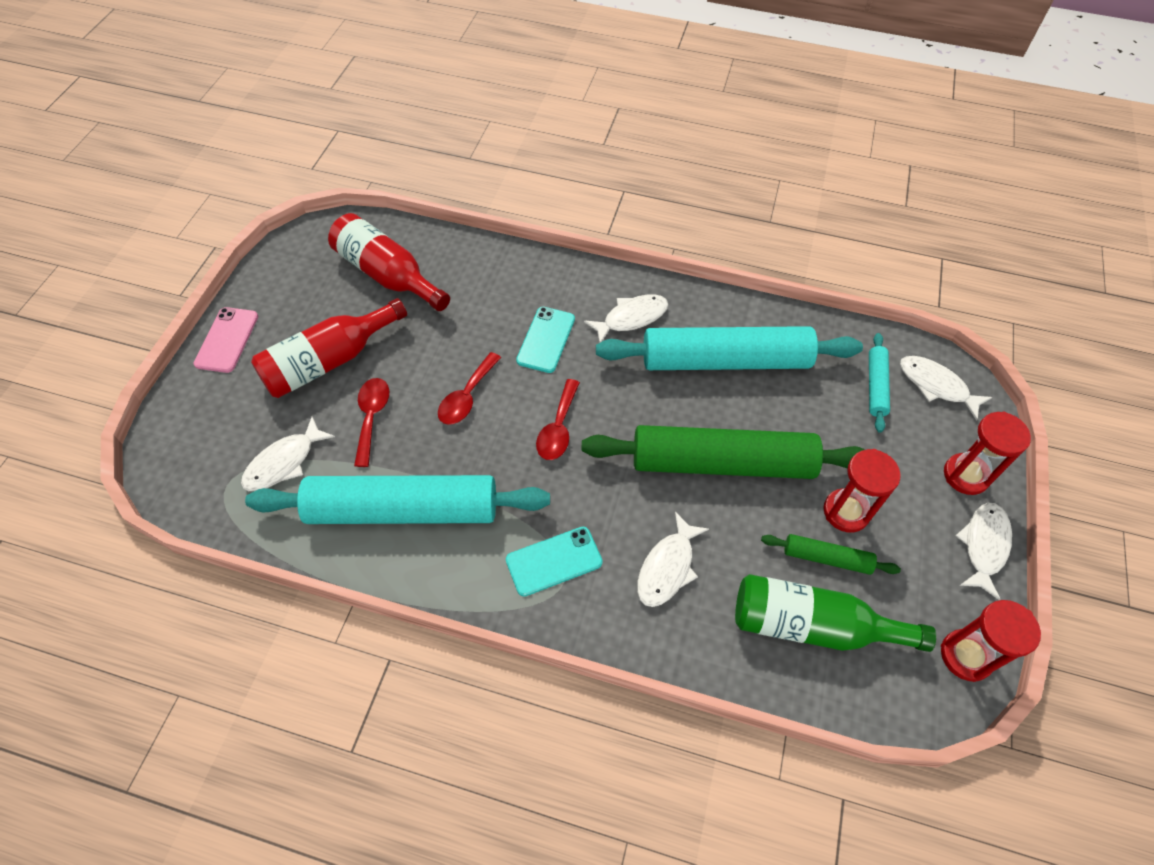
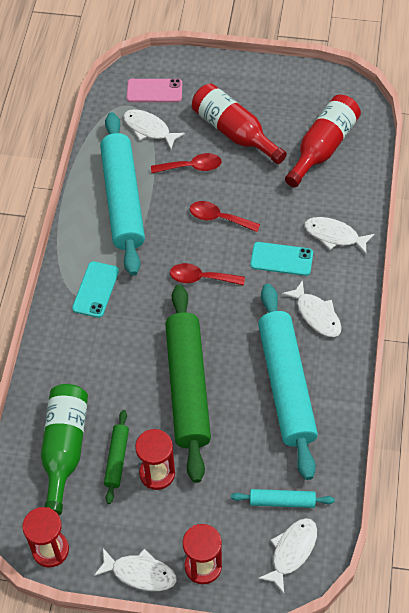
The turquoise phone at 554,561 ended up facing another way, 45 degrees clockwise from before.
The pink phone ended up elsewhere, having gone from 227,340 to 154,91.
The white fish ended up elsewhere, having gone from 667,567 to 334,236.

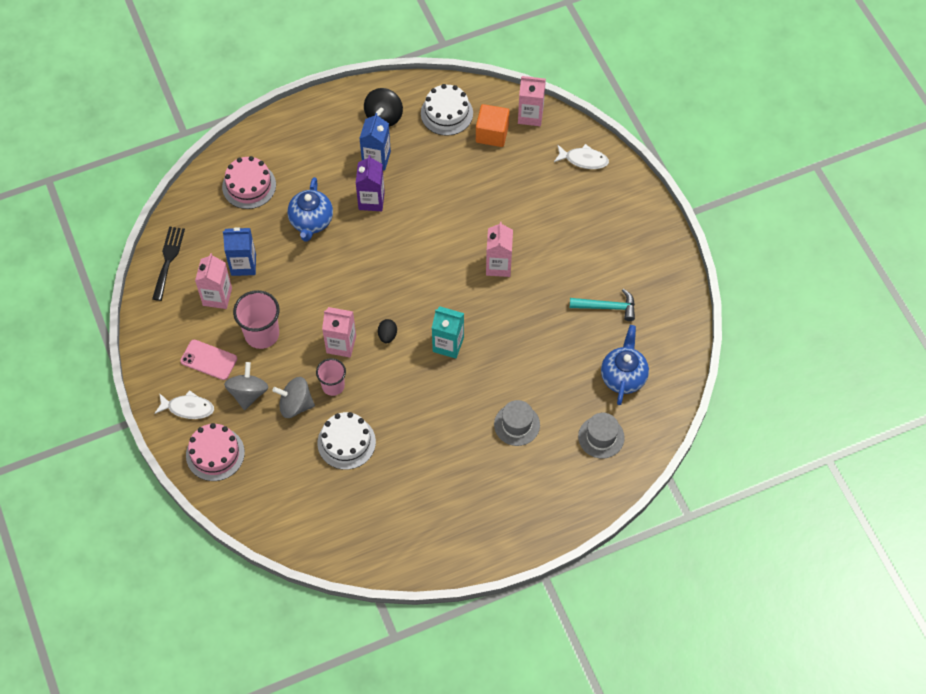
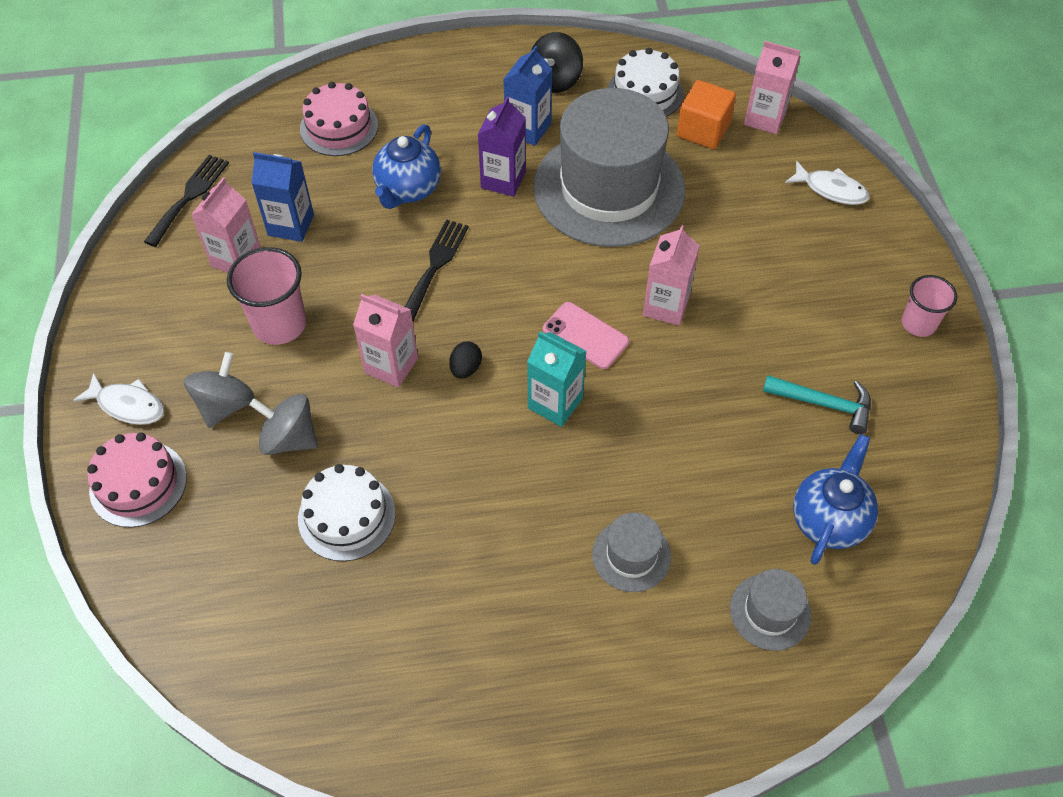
The second view gained the black fork at 435,265.
The second view gained the grey hat at 609,188.
The pink phone ended up elsewhere, having gone from 209,360 to 585,335.
The pink cup ended up elsewhere, having gone from 333,386 to 918,323.

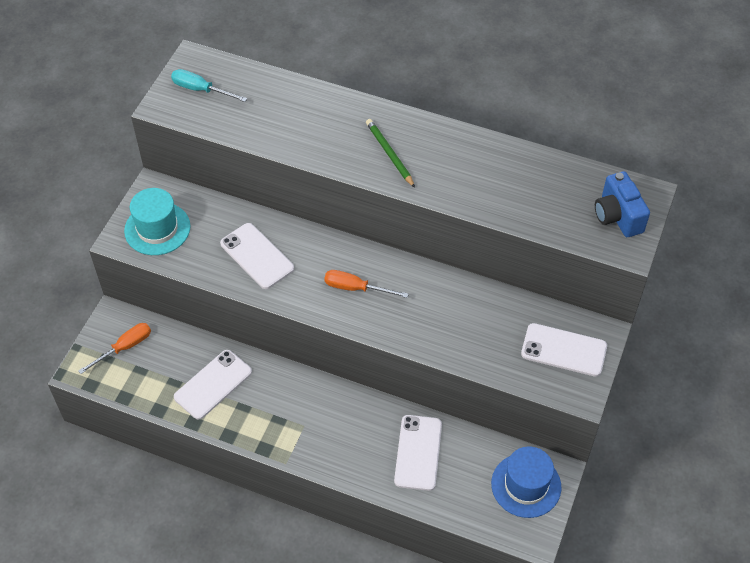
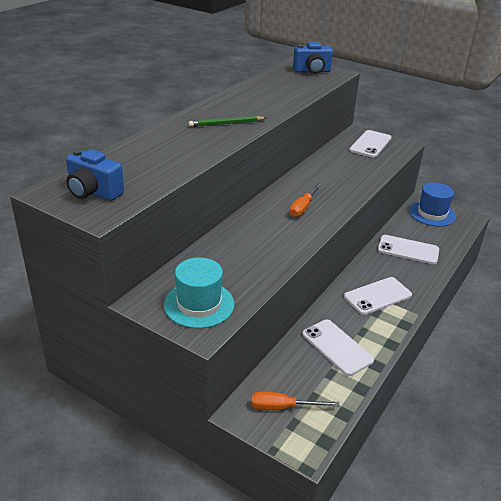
Where the turquoise screwdriver stood at 201,90, the blue camera came to stand at 93,192.
The orange screwdriver at 124,347 ended up facing another way, 60 degrees counterclockwise from before.
The white phone ended up elsewhere, having gone from 257,256 to 377,296.

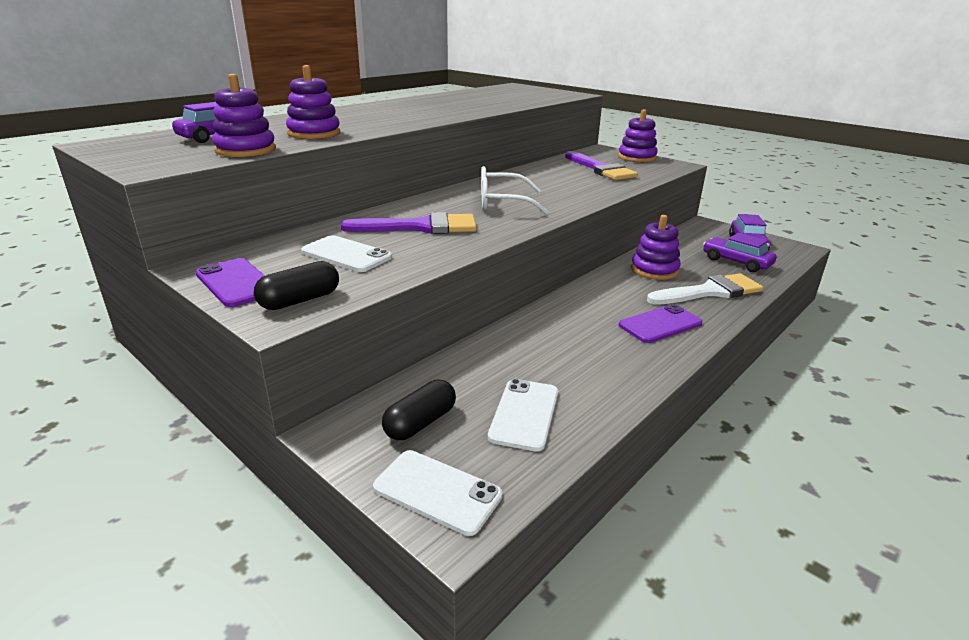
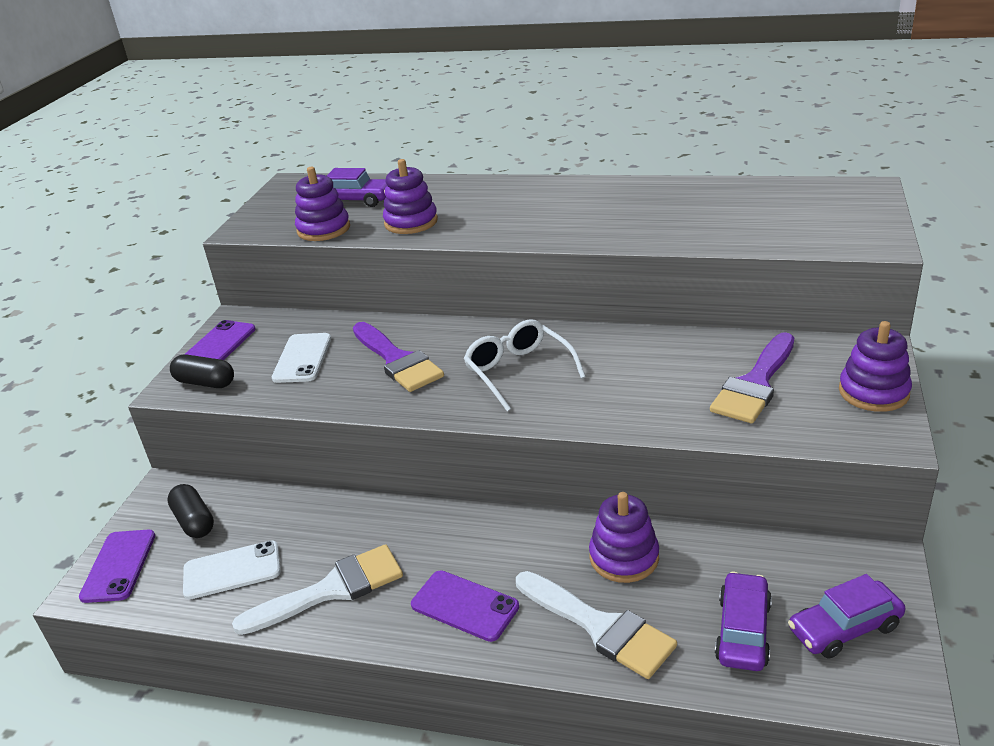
What was the white phone at 437,491 turned into the purple phone at 119,566.
The black capsule at 420,423 ended up facing another way, 45 degrees clockwise from before.
The second view gained the white brush at 331,590.

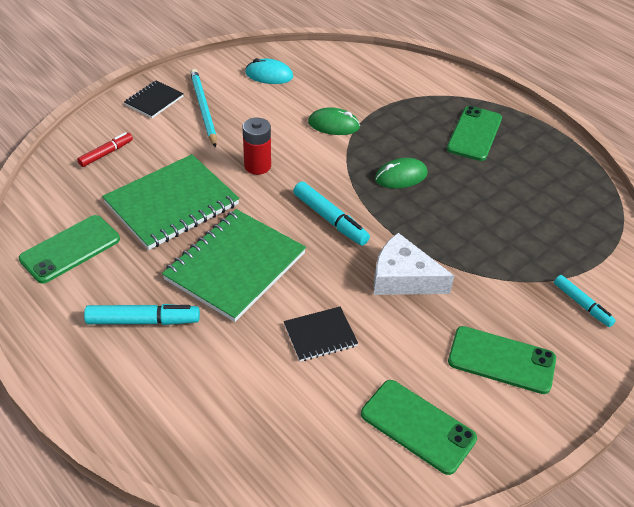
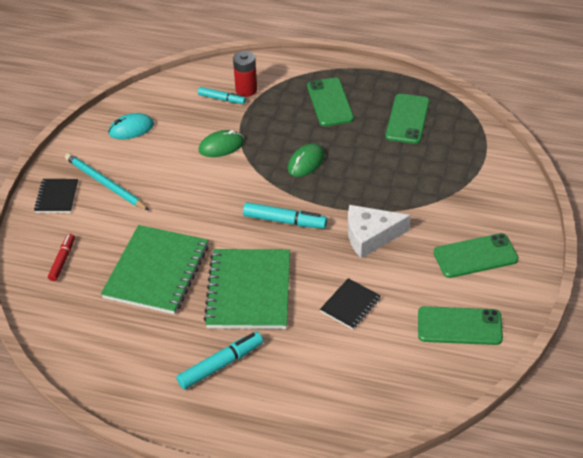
The turquoise marker ended up elsewhere, having gone from 582,304 to 221,99.
The red battery ended up elsewhere, having gone from 257,166 to 246,90.
The green phone ended up elsewhere, having gone from 70,249 to 407,119.

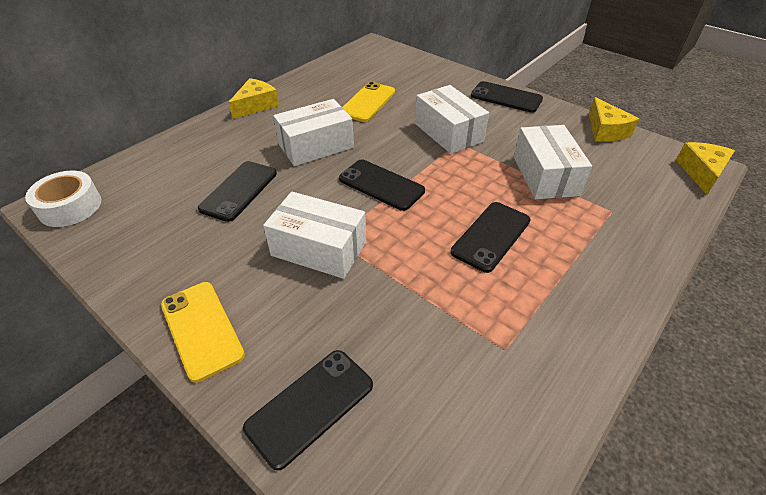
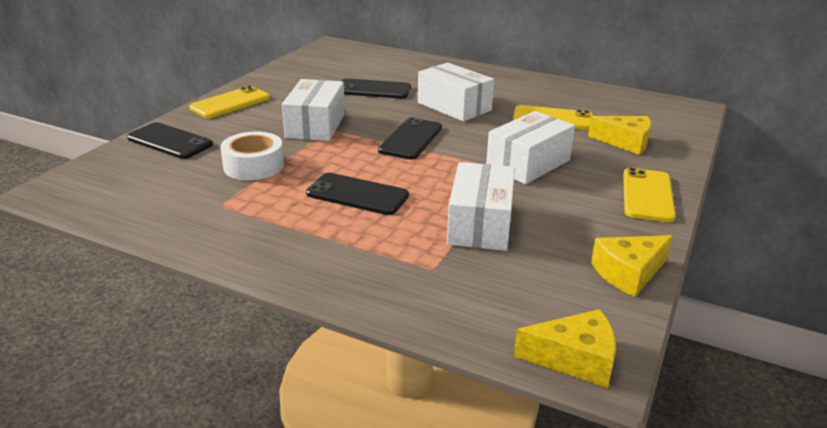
The white tape ended up elsewhere, having gone from 70,207 to 254,166.
The white box at 545,176 ended up facing another way, 60 degrees counterclockwise from before.
The yellow cheese ended up elsewhere, having gone from 256,105 to 625,142.
What was the black phone at 506,97 turned into the yellow phone at 647,195.

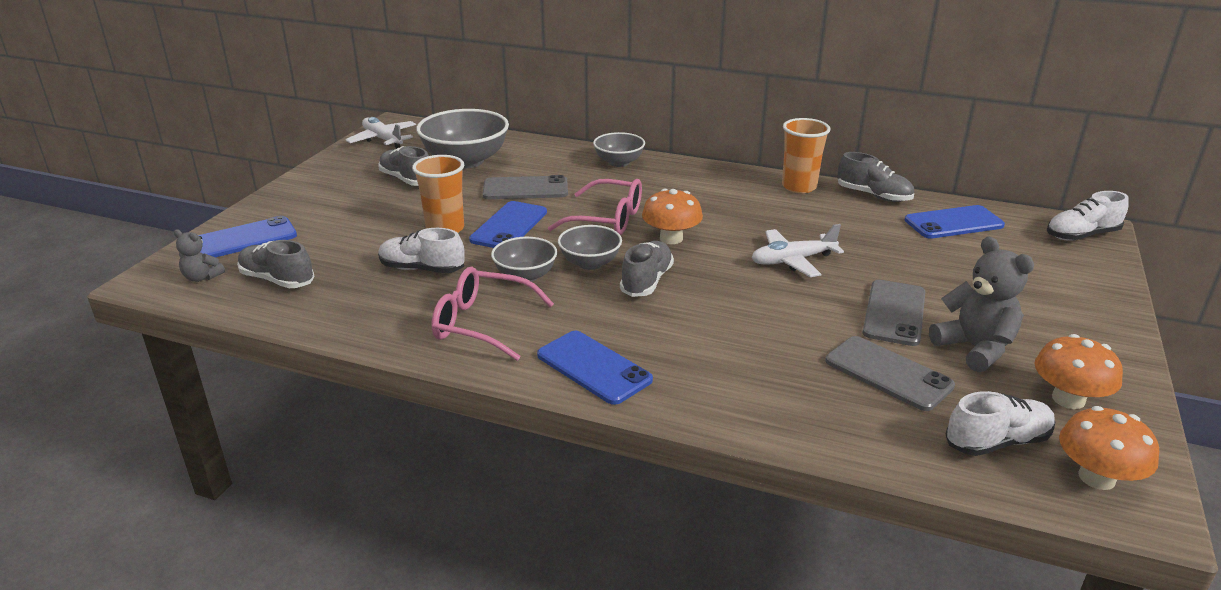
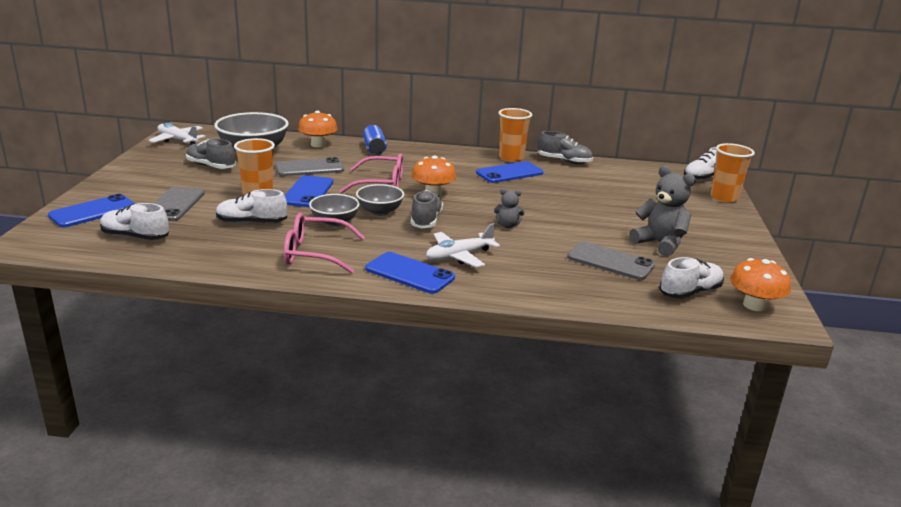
What was the grey shoe at 277,280 turned into the white shoe at 135,237.
The grey phone ended up elsewhere, having gone from 894,313 to 174,204.
The orange mushroom ended up elsewhere, having gone from 1068,399 to 318,144.
Where the grey bowl stood at 619,162, the blue can came to stand at 374,148.
The white plane ended up elsewhere, having gone from 792,261 to 459,256.
The blue phone ended up elsewhere, having gone from 953,223 to 509,173.
The grey teddy bear ended up elsewhere, having gone from 202,277 to 508,225.
The second view gained the orange cup at 724,198.

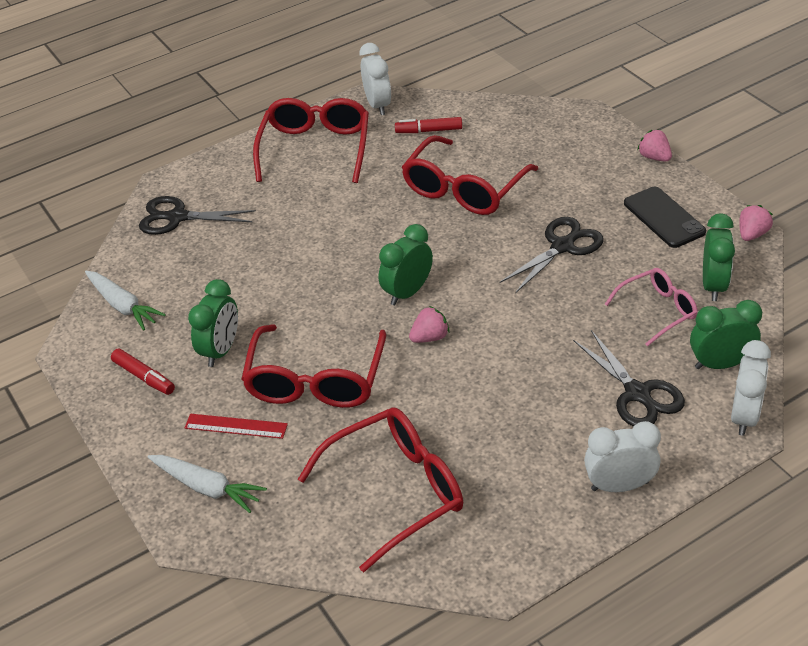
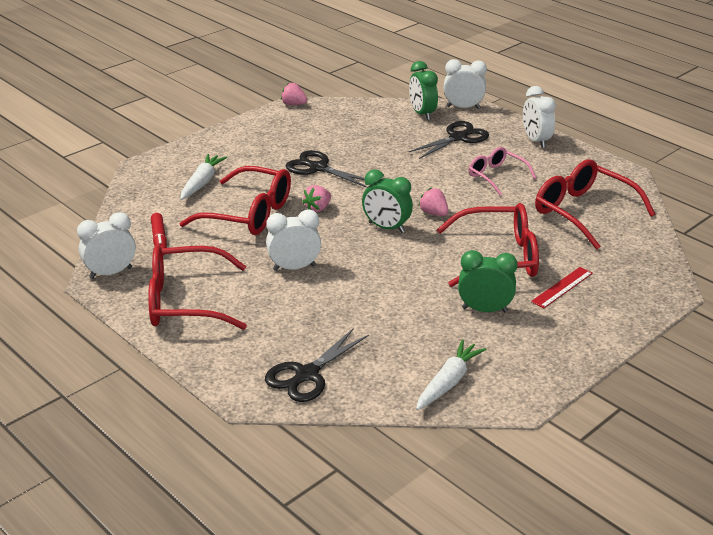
The white carrot ended up elsewhere, having gone from 207,487 to 202,182.
The black scissors at 177,217 ended up facing another way, 45 degrees clockwise from before.
The second view gained the white clock at 294,267.
The pink strawberry ended up elsewhere, having gone from 654,157 to 318,208.
The pink glasses ended up elsewhere, having gone from 657,311 to 496,176.
The red ruler at 236,426 ended up facing another way, 45 degrees clockwise from before.
The second view lost the red marker at 144,377.
The second view lost the black phone at 664,217.
The second view lost the green clock at 713,285.

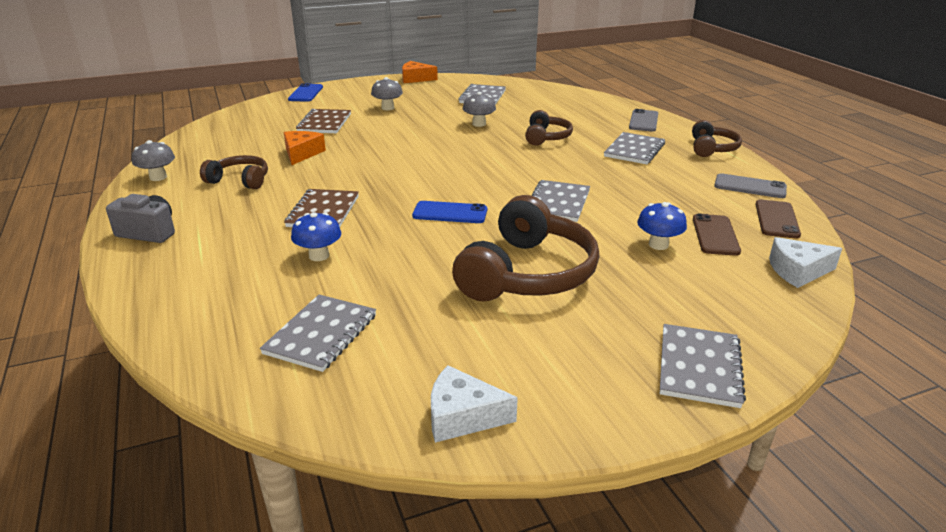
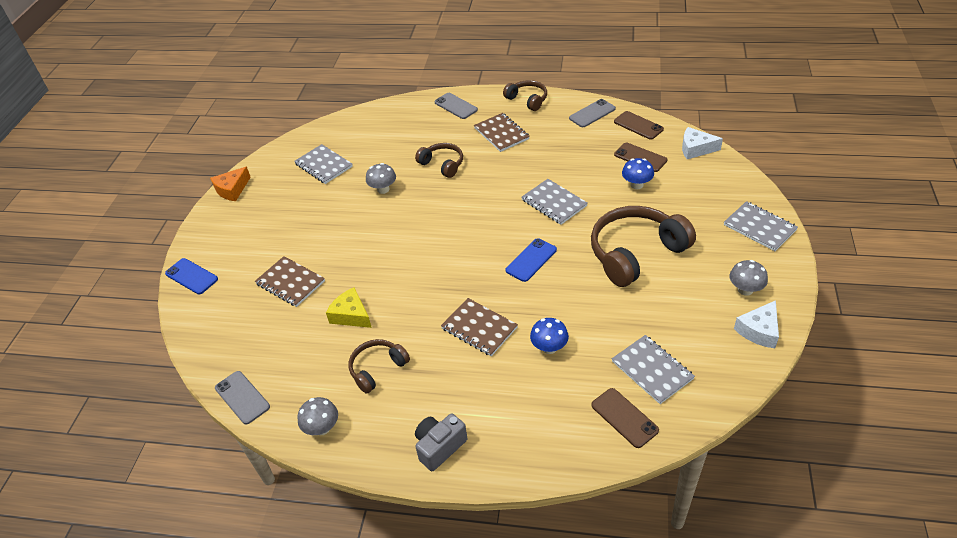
The second view gained the grey phone at 242,397.
What was the orange cheese at 302,153 turned into the yellow cheese at 351,315.
What was the grey notebook at 634,150 turned into the brown notebook at 501,134.
The brown headphones at 527,273 ended up facing another way, 90 degrees counterclockwise from before.
The second view gained the brown phone at 624,417.
The white cheese at 797,271 ended up facing another way, 75 degrees clockwise from before.
The grey mushroom ended up elsewhere, having gone from 387,108 to 745,290.

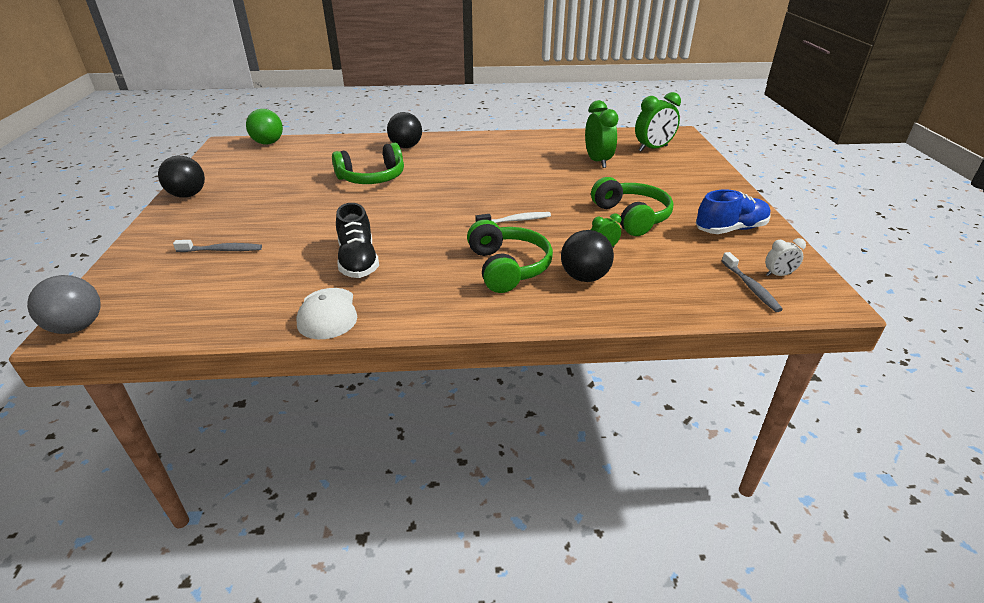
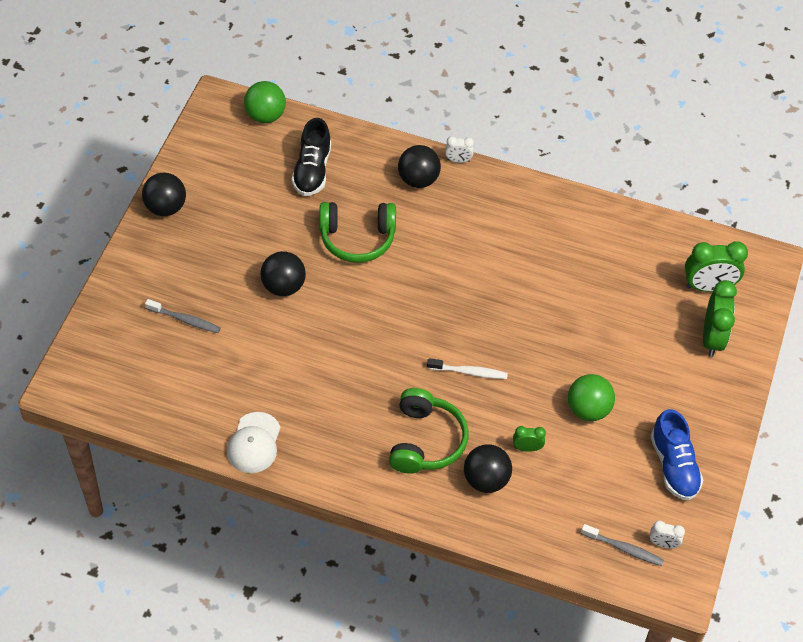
The second view gained the black ball at 283,286.
The black shoe ended up elsewhere, having gone from 358,261 to 312,170.
The second view gained the white clock at 458,160.
Where the green headphones stood at 631,217, the green ball came to stand at 588,409.
The grey toothbrush at 750,287 ended up facing another way, 75 degrees counterclockwise from before.
The blue shoe at 730,229 ended up facing another way, 75 degrees clockwise from before.
The green clock ended up elsewhere, having gone from 597,161 to 712,338.
The second view lost the grey ball at 77,327.

